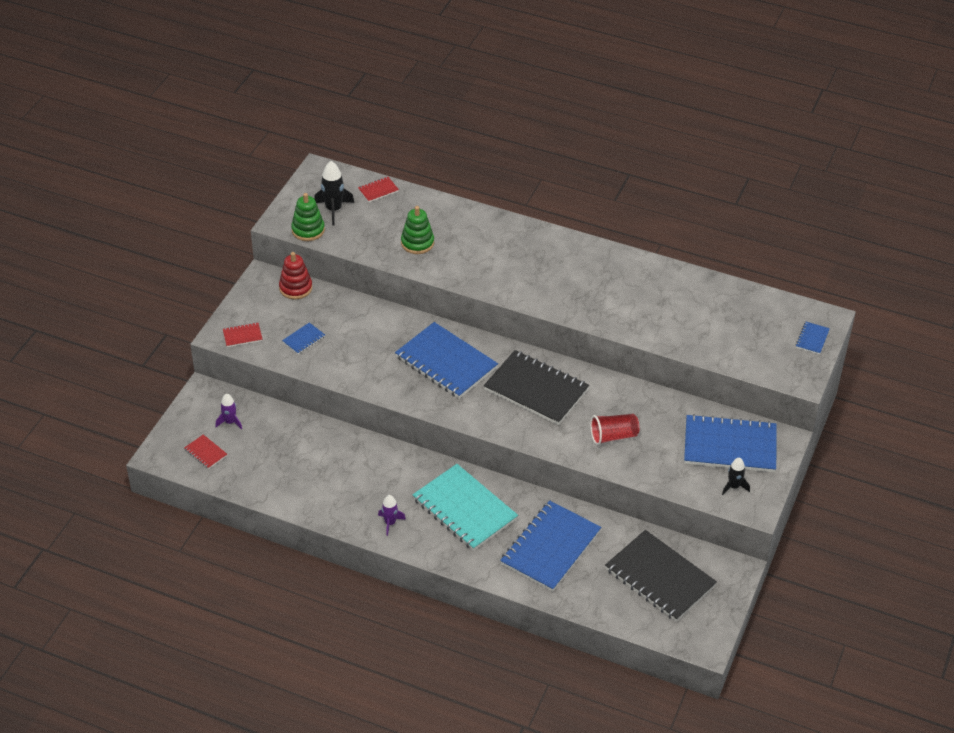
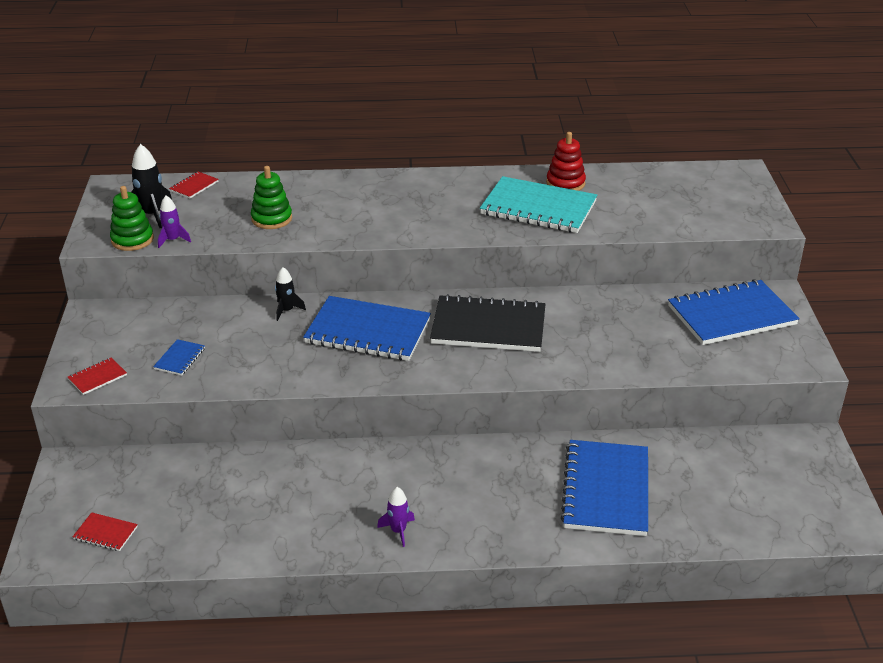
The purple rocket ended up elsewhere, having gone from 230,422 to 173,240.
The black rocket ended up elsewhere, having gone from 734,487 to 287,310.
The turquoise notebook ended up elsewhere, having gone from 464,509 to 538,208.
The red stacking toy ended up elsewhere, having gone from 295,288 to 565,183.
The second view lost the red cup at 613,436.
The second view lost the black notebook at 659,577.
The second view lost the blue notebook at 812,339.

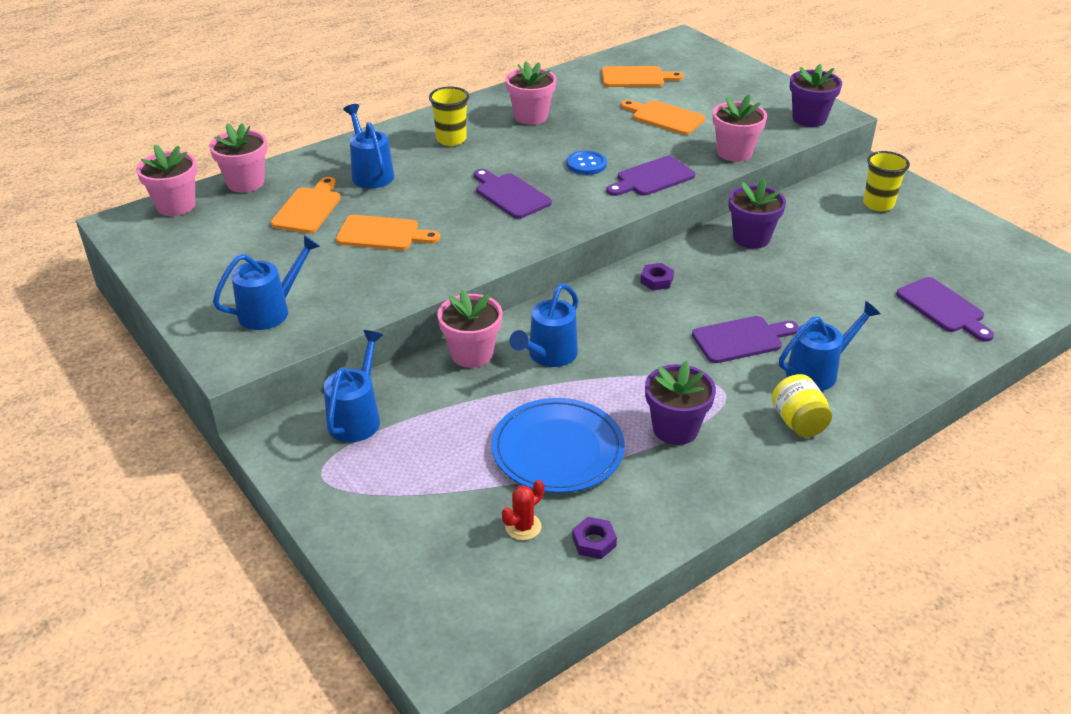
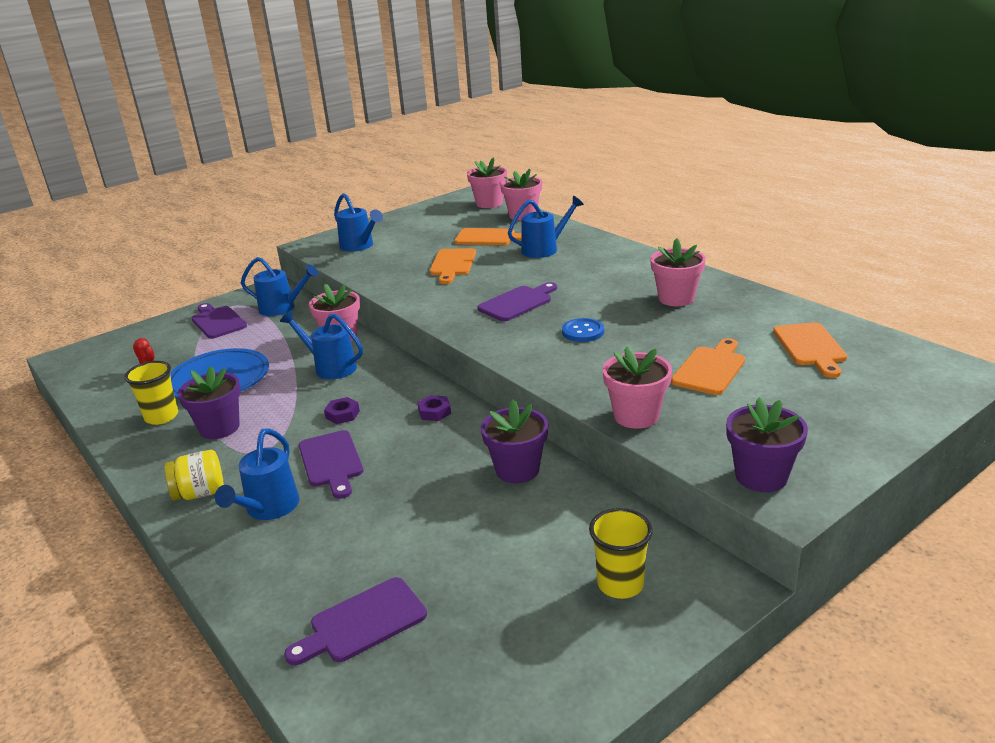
The yellow cup ended up elsewhere, having gone from 451,139 to 161,417.
The purple cutting board ended up elsewhere, having gone from 652,178 to 217,321.
The blue watering can at 818,371 ended up facing another way, 45 degrees clockwise from before.
The purple nut ended up elsewhere, having gone from 594,542 to 342,414.

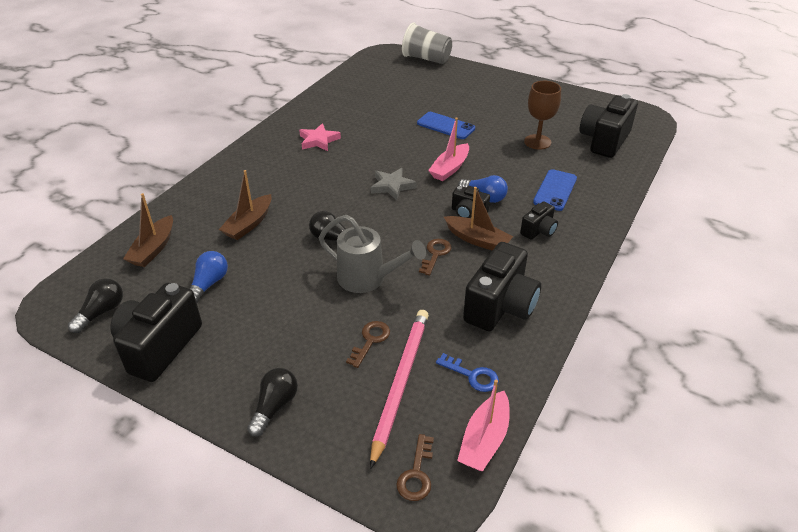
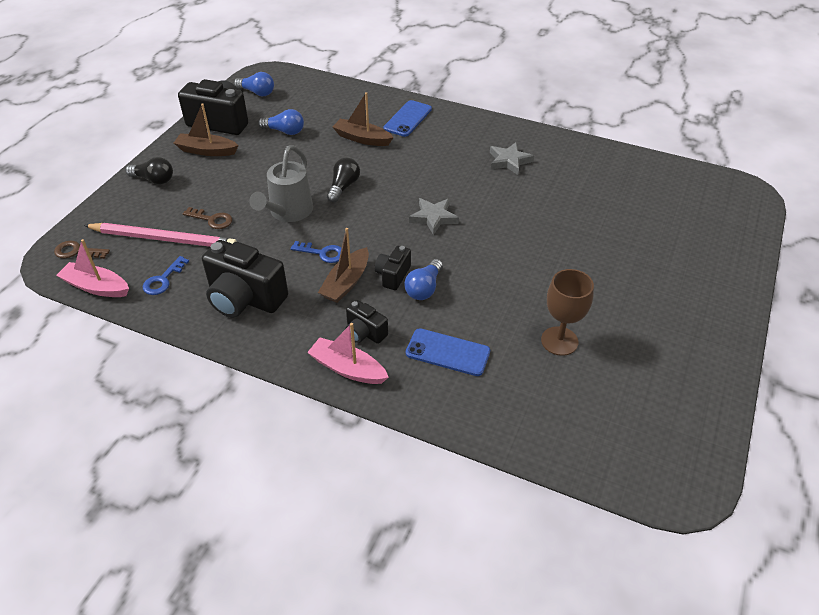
The brown boat ended up elsewhere, having gone from 153,249 to 206,151.
What was the black light bulb at 101,312 turned into the blue light bulb at 257,92.
What was the brown key at 435,254 turned into the blue key at 322,253.
The pink boat ended up elsewhere, having gone from 450,168 to 347,368.
The blue phone ended up elsewhere, having gone from 445,126 to 408,119.
What was the pink star at 318,140 turned into the grey star at 509,161.
The second view lost the grey cup at 426,59.
The second view lost the black camera at 604,141.

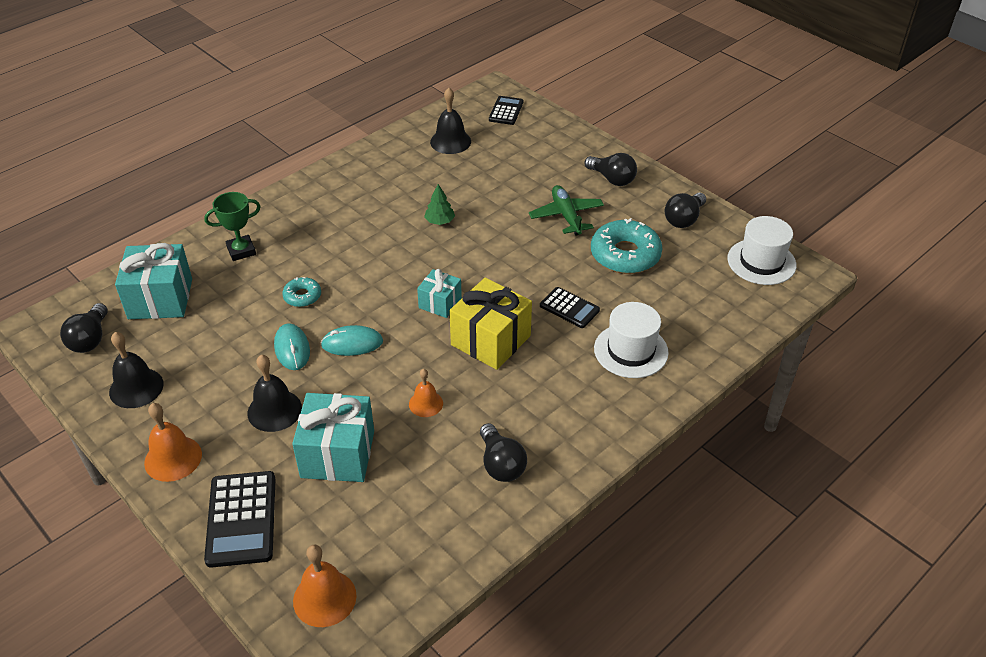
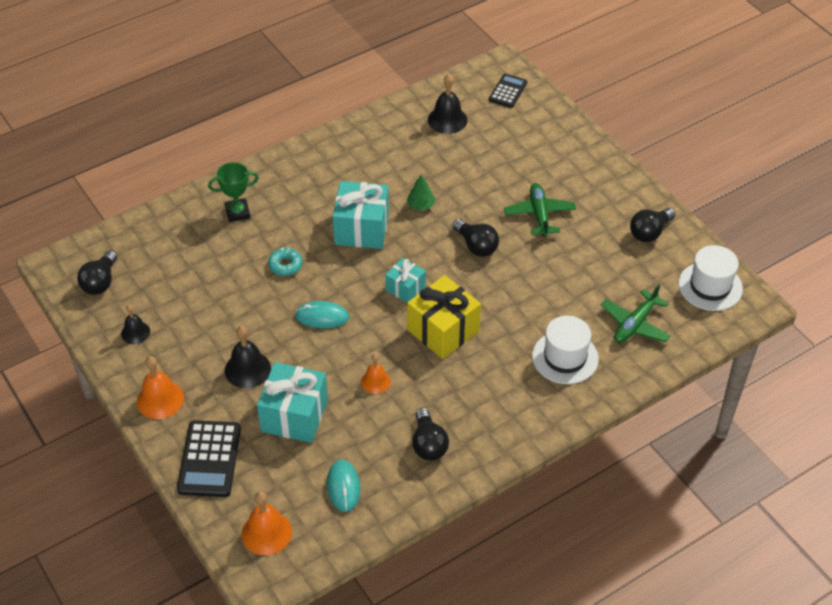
The size of the black bell at 136,388 changed by a factor of 0.64.
The turquoise mouse ended up elsewhere, having gone from 292,349 to 343,486.
The turquoise gift ended up elsewhere, having gone from 160,299 to 361,229.
The black light bulb ended up elsewhere, having gone from 612,179 to 476,246.
The second view gained the green plane at 635,324.
The second view lost the black calculator at 569,308.
The second view lost the turquoise donut at 625,255.

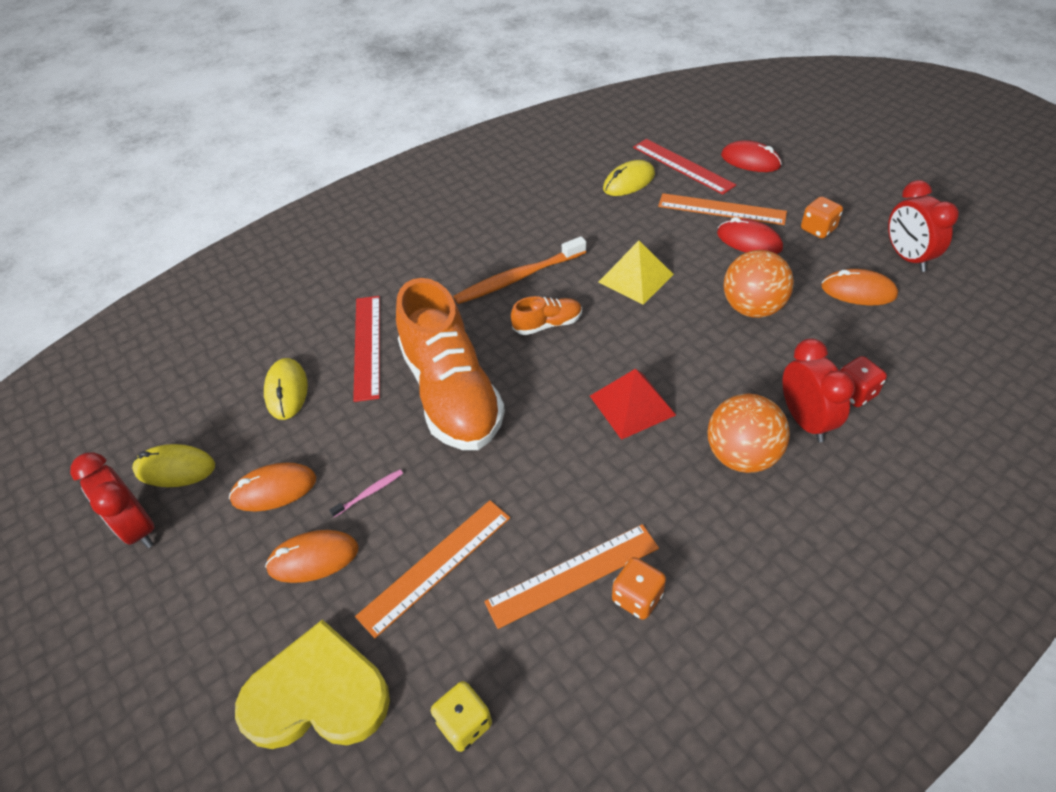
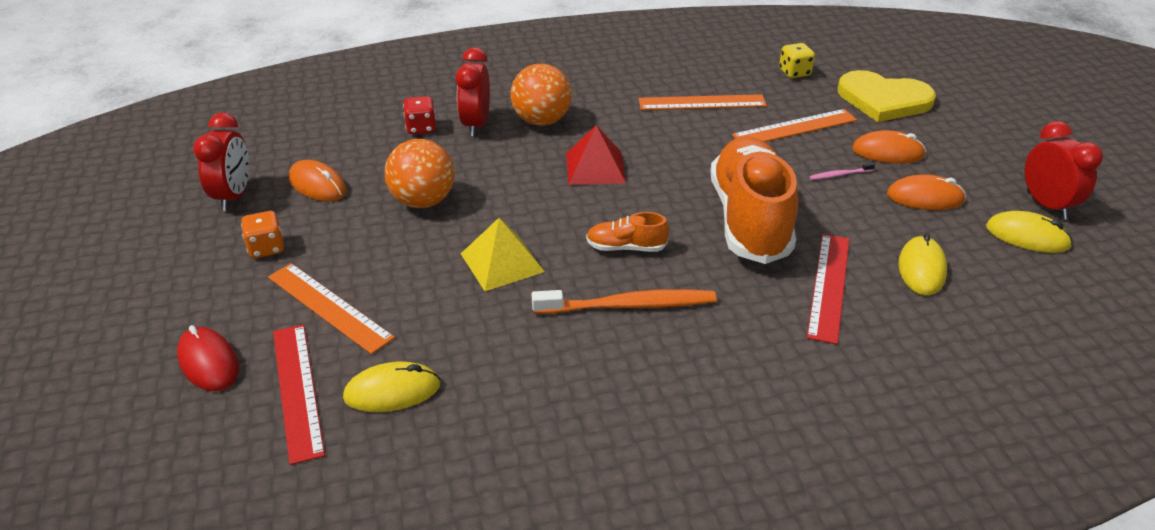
The second view lost the orange dice at 637,597.
The second view lost the red mouse at 749,241.

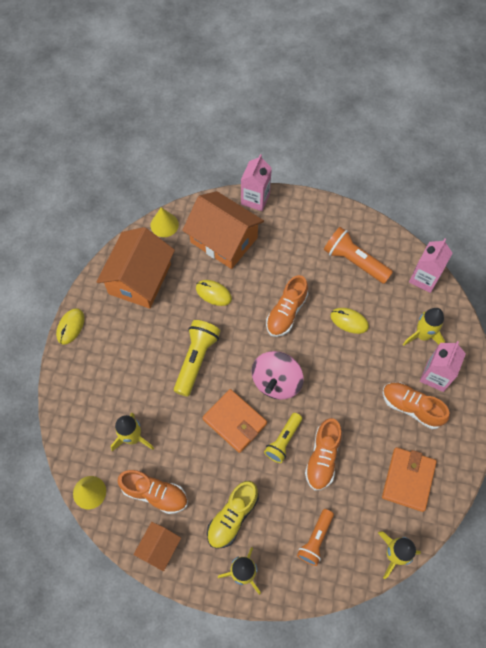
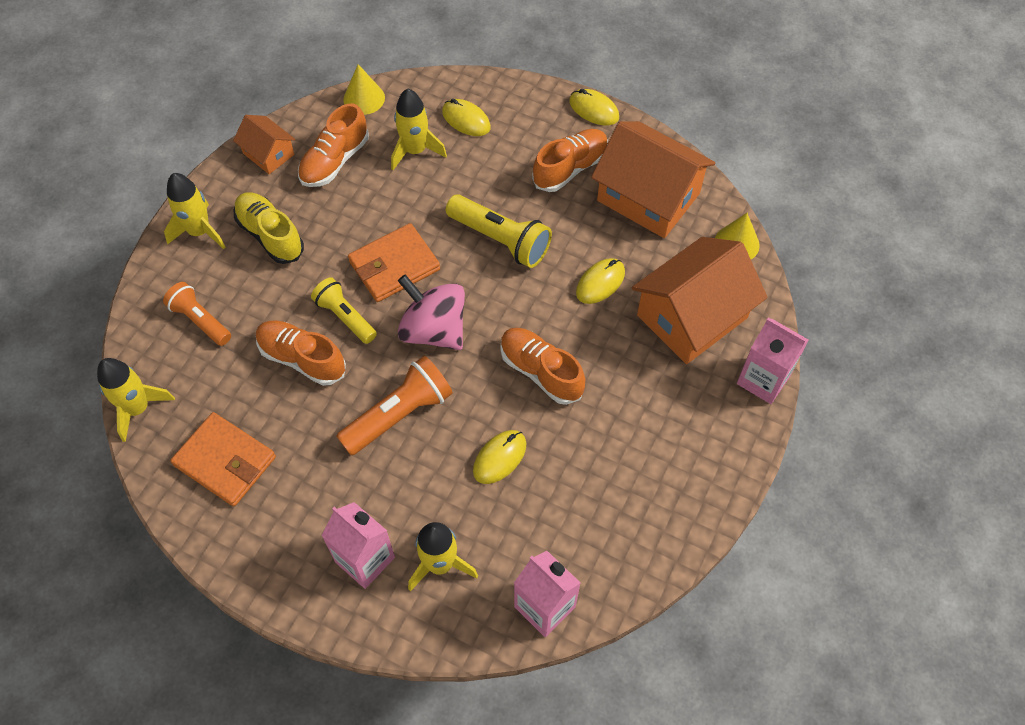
The orange flashlight ended up elsewhere, having gone from 354,261 to 399,414.
The second view gained the yellow mouse at 466,120.
The orange shoe ended up elsewhere, having gone from 411,407 to 570,168.

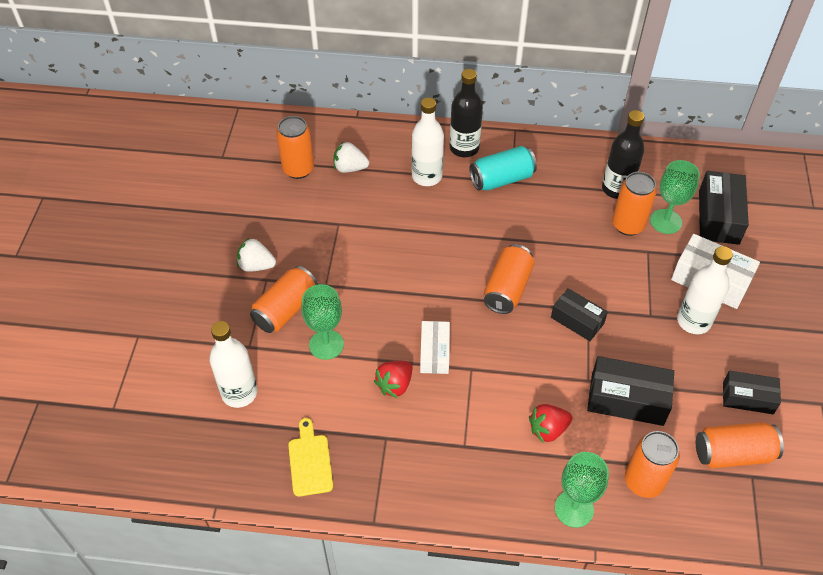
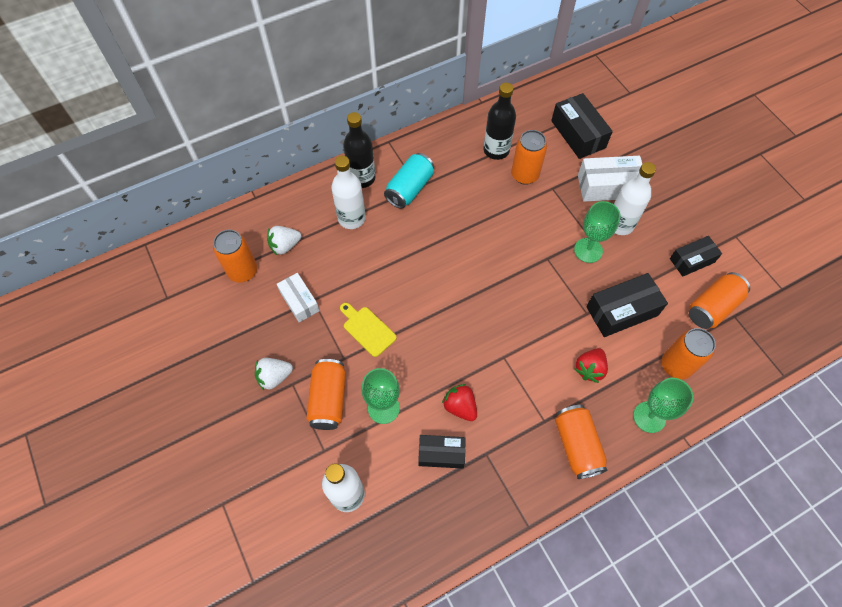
The white box ended up elsewhere, having gone from 434,353 to 299,301.
The yellow cutting board ended up elsewhere, having gone from 310,461 to 367,329.
The black box ended up elsewhere, having gone from 577,320 to 441,454.
The red strawberry at 395,385 ended up facing another way, 135 degrees clockwise from before.
The orange can ended up elsewhere, having gone from 507,288 to 576,445.
The green goblet ended up elsewhere, having gone from 666,221 to 588,250.

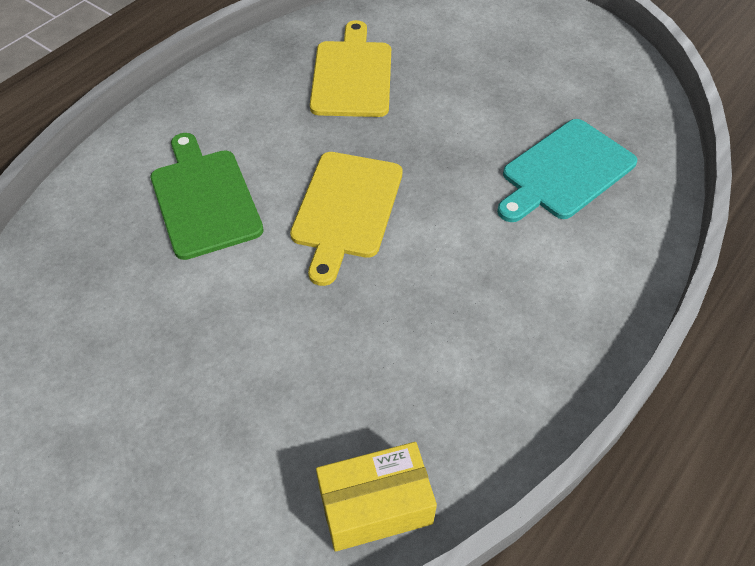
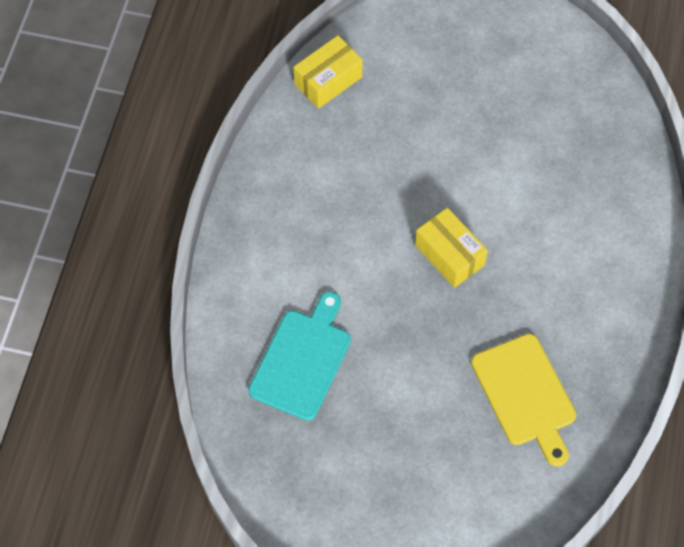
Where the yellow cutting board stood at 346,209, the yellow box came to stand at 449,255.
The second view lost the green cutting board at 204,199.

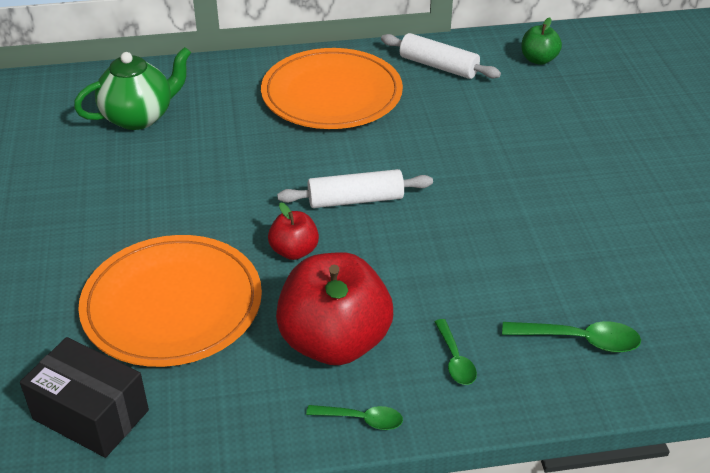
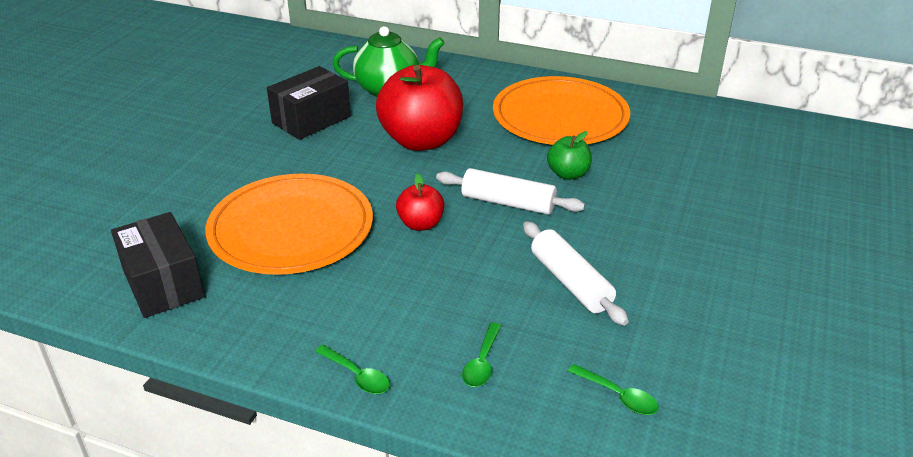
The second view gained the black box at 311,120.
The red apple ended up elsewhere, having gone from 334,342 to 421,141.
The white rolling pin ended up elsewhere, having gone from 438,66 to 570,282.
The green apple ended up elsewhere, having gone from 538,60 to 568,174.
The size of the green spoon at 580,340 changed by a factor of 0.66.

